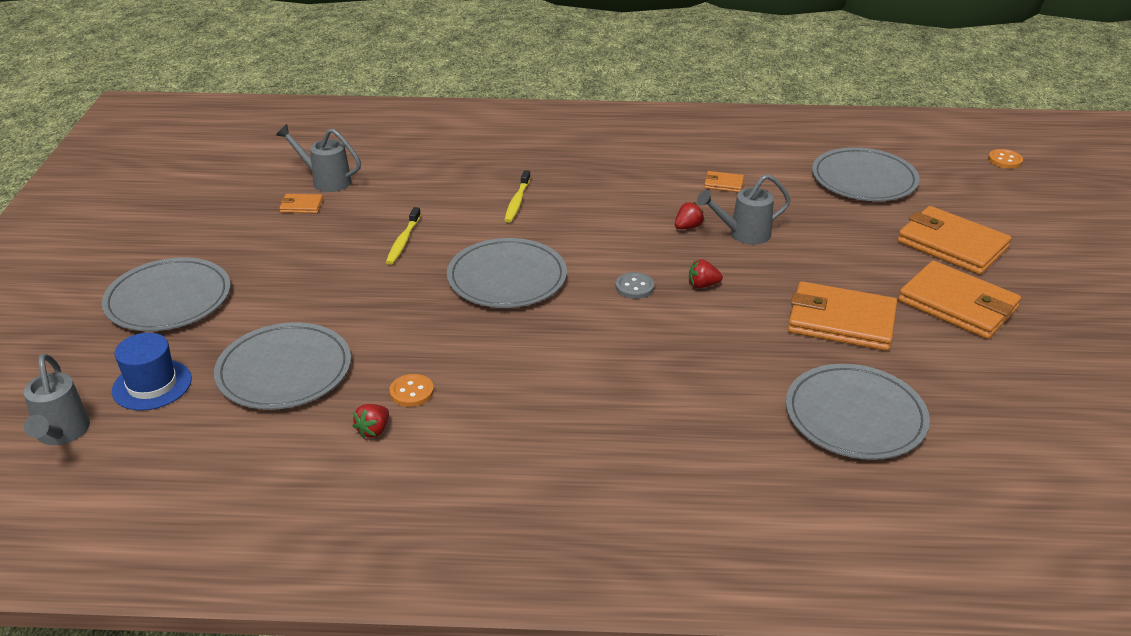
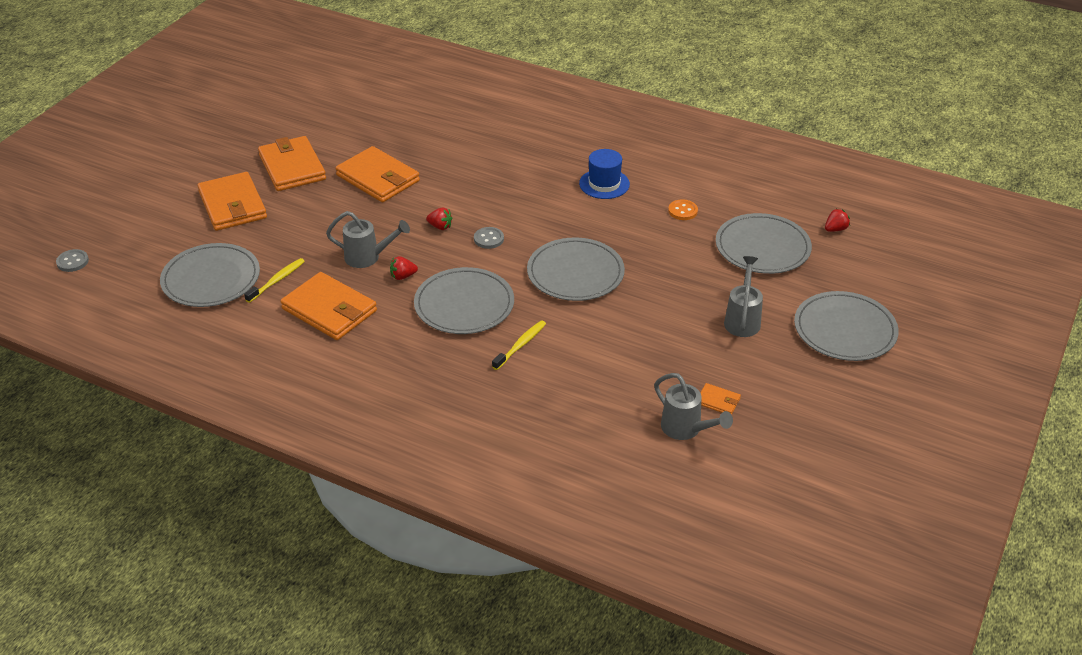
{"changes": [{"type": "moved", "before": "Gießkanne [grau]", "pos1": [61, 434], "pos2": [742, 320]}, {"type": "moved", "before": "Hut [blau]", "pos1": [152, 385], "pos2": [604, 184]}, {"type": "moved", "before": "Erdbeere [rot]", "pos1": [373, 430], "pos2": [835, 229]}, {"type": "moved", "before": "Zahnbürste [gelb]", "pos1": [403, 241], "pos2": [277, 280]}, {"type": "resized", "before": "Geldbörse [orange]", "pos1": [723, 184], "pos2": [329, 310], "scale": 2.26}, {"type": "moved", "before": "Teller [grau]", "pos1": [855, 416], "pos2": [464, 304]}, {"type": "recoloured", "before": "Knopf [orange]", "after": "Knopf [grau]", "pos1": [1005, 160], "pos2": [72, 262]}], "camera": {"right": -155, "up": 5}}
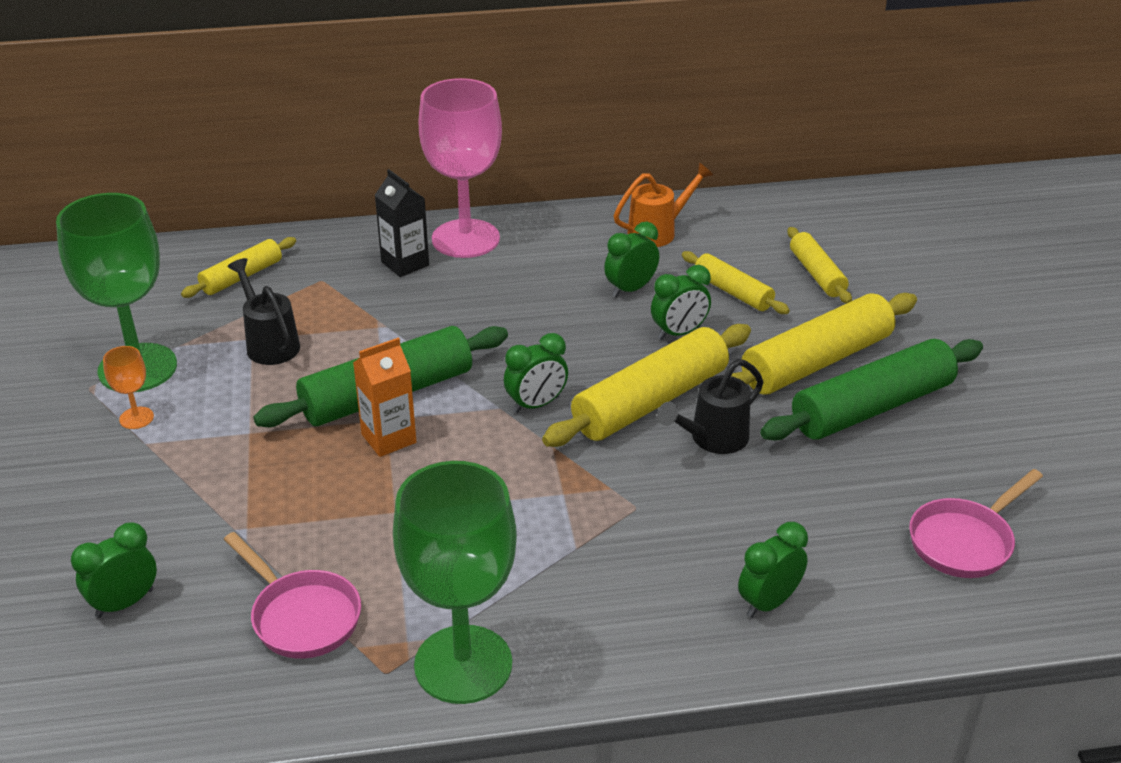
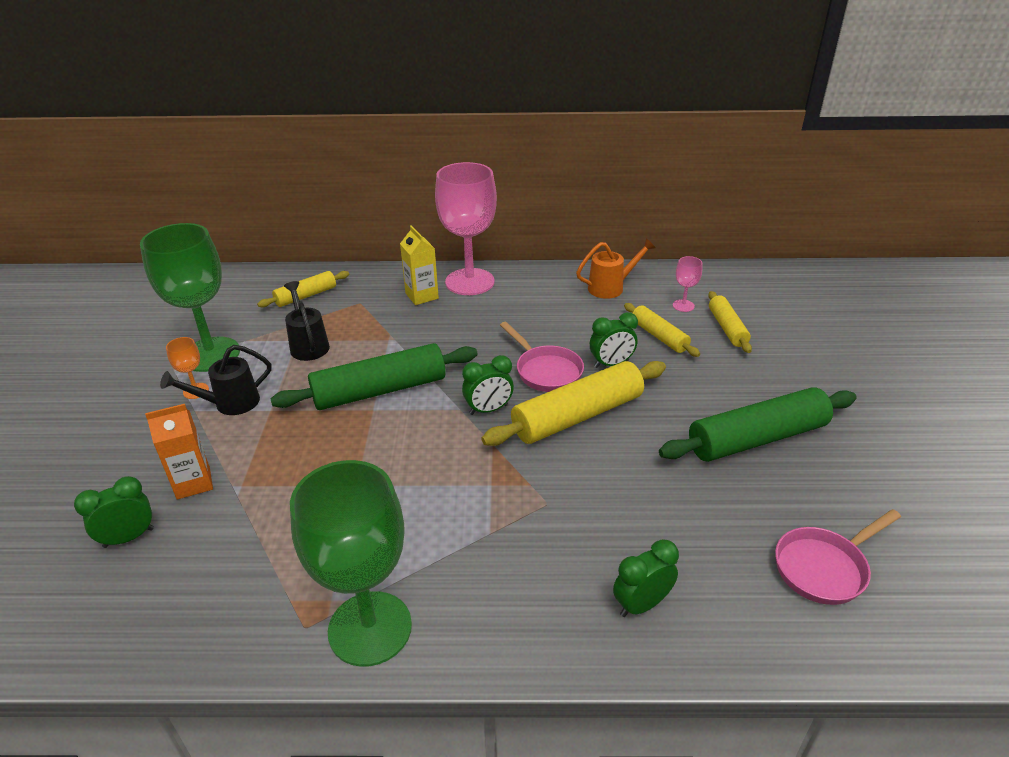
{"changes": [{"type": "moved", "before": "Pfanne [rosa]", "pos1": [302, 616], "pos2": [546, 371]}, {"type": "moved", "before": "Getränkekarton [orange]", "pos1": [389, 438], "pos2": [193, 483]}, {"type": "recoloured", "before": "Getränkekarton [schwarz]", "after": "Getränkekarton [gelb]", "pos1": [405, 264], "pos2": [422, 296]}, {"type": "removed", "before": "Wecker [grün]", "pos1": [630, 289]}, {"type": "moved", "before": "Gießkanne [schwarz]", "pos1": [713, 439], "pos2": [230, 403]}, {"type": "removed", "before": "Nudelholz [gelb]", "pos1": [816, 361]}, {"type": "added", "after": "Kelch [rosa]", "pos2": [683, 305]}], "camera": {"right": 10, "up": 0}}
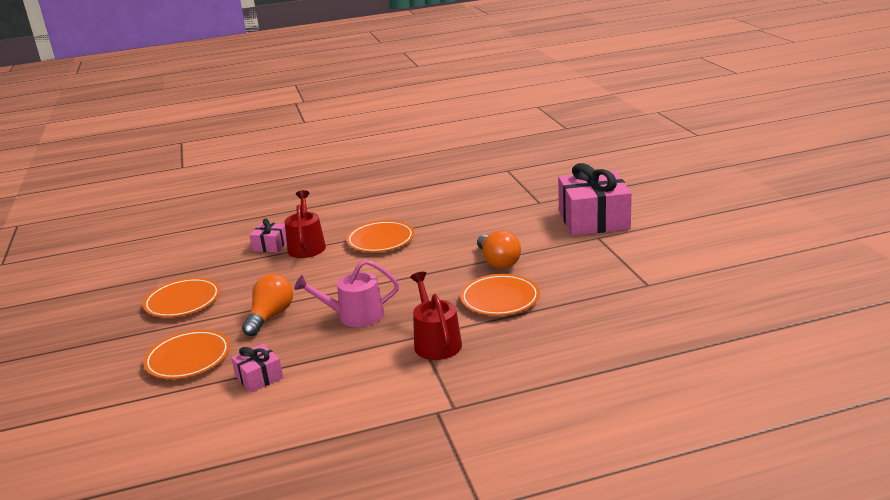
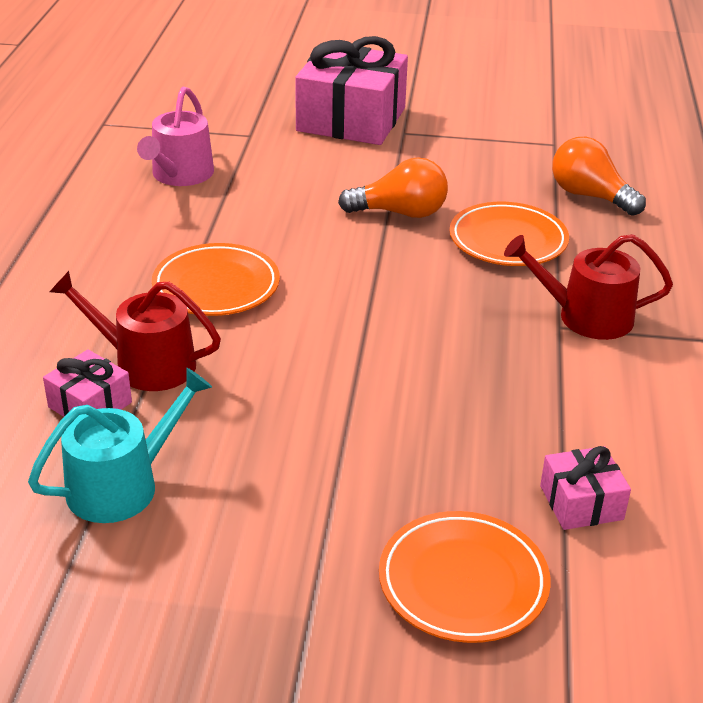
{"changes": [{"type": "removed", "before": "Teller [orange]", "pos1": [183, 302]}, {"type": "moved", "before": "Glühbirne [orange]", "pos1": [270, 316], "pos2": [590, 196]}, {"type": "moved", "before": "Gießkanne [rosa]", "pos1": [355, 316], "pos2": [180, 175]}, {"type": "added", "after": "Gießkanne [türkis]", "pos2": [122, 485]}], "camera": {"right": -70, "up": 10}}
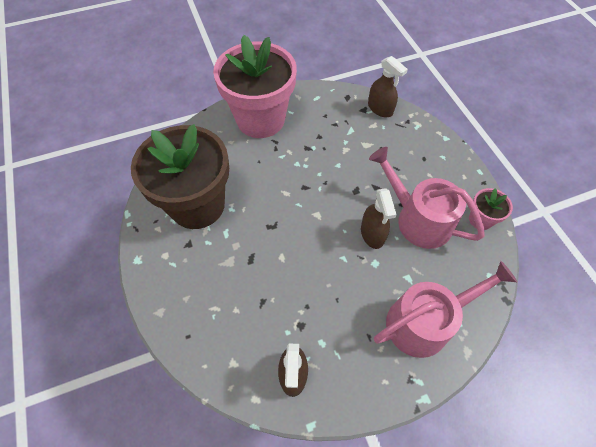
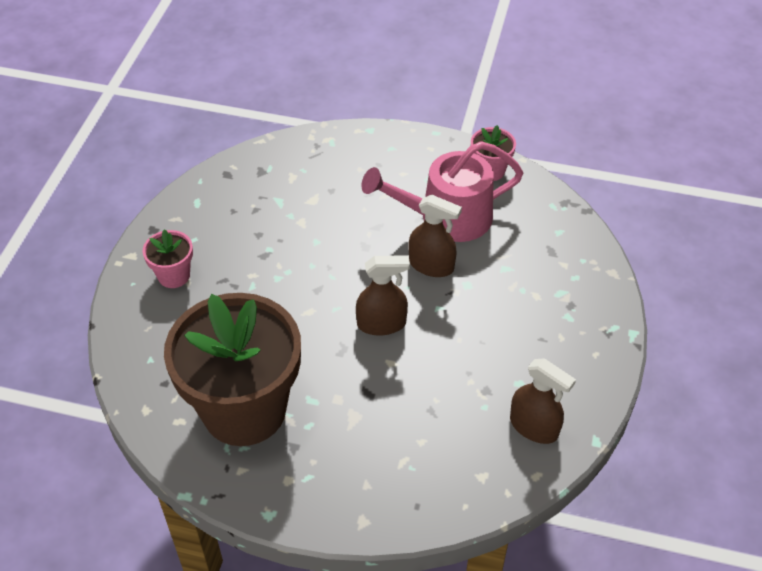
{"changes": [{"type": "resized", "before": "Blumentopf [rosa]", "pos1": [260, 119], "pos2": [174, 275], "scale": 0.42}, {"type": "moved", "before": "Sprühflasche [braun]", "pos1": [380, 109], "pos2": [381, 324]}, {"type": "removed", "before": "Gießkanne [rosa]", "pos1": [424, 322]}], "camera": {"right": -55, "up": -10}}
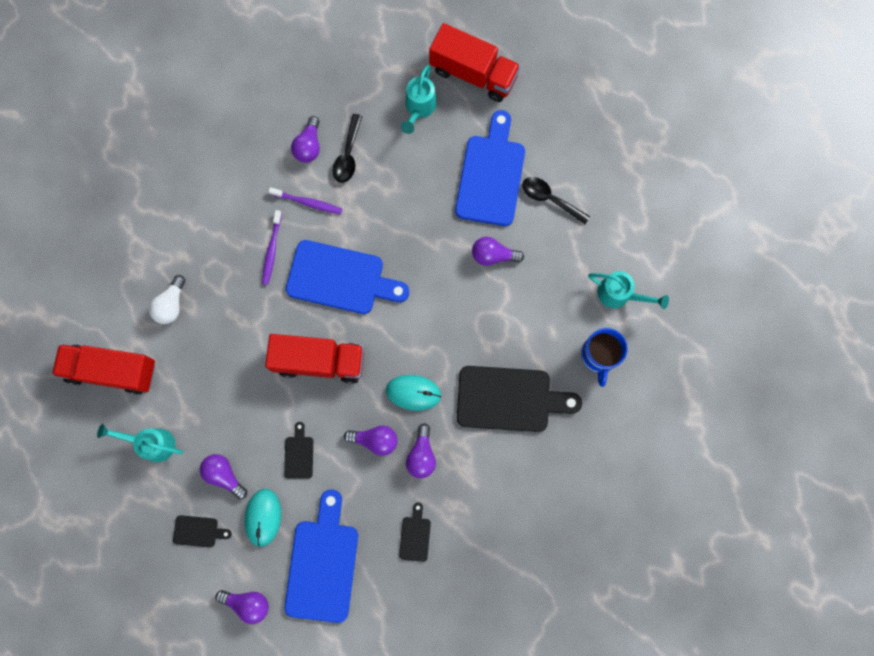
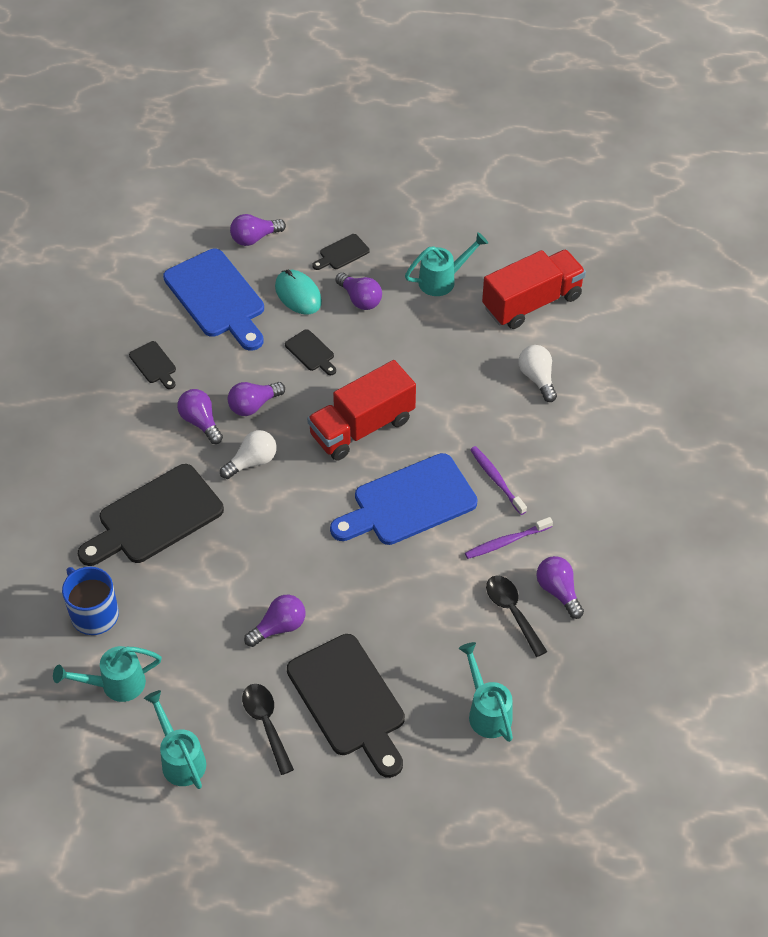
{"changes": [{"type": "turned", "before": "Glühbirne [lila]", "pos1": [224, 475], "pos2": [360, 299], "turn": 45}, {"type": "replaced", "before": "Computermaus [türkis]", "after": "Glühbirne [weiß]", "pos1": [413, 392], "pos2": [252, 462]}, {"type": "removed", "before": "Lastwagen [rot]", "pos1": [473, 73]}, {"type": "recoloured", "before": "Schneidebrett [blau]", "after": "Schneidebrett [schwarz]", "pos1": [491, 175], "pos2": [349, 701]}, {"type": "turned", "before": "Löffel [schwarz]", "pos1": [550, 199], "pos2": [266, 724], "turn": -105}, {"type": "added", "after": "Gießkanne [türkis]", "pos2": [180, 758]}], "camera": {"right": 140, "up": -25}}
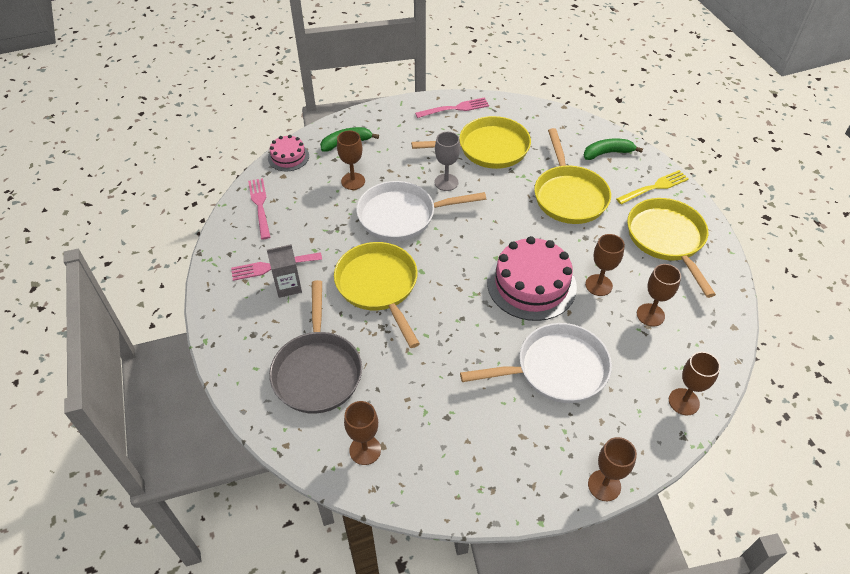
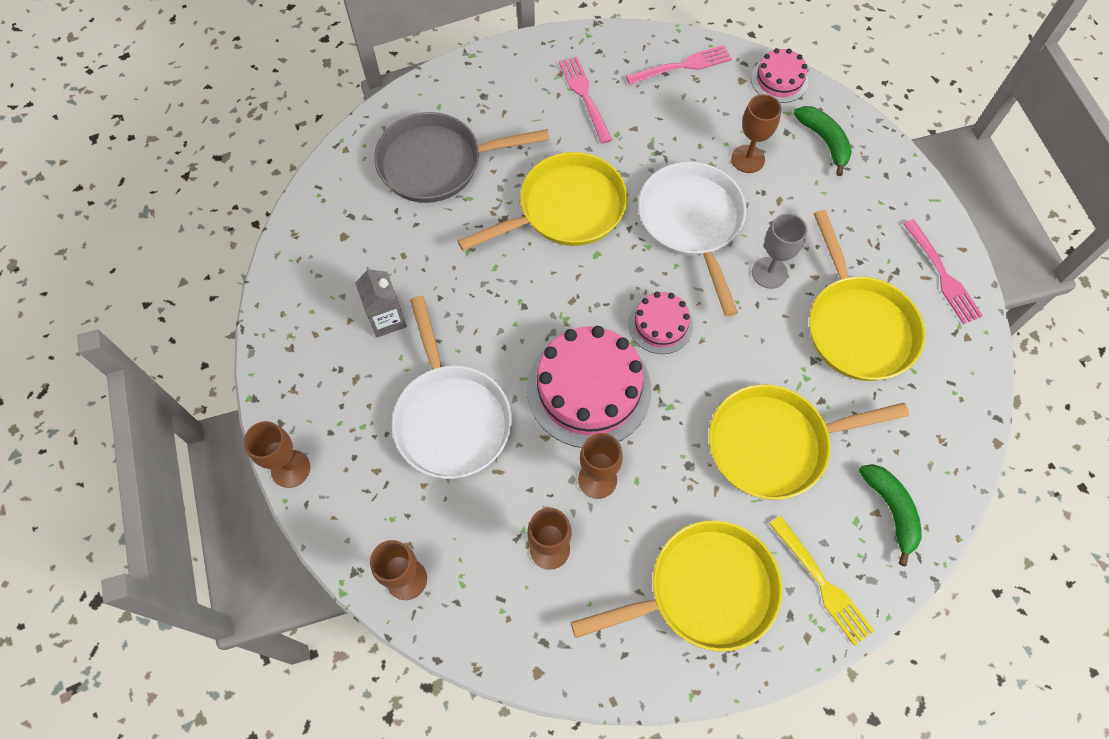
{"changes": [{"type": "moved", "before": "Getränkekarton [grau]", "pos1": [288, 286], "pos2": [387, 319]}, {"type": "removed", "before": "Kelch [braun]", "pos1": [365, 450]}, {"type": "added", "after": "Kuchen [rosa]", "pos2": [660, 324]}], "camera": {"right": 85, "up": 15}}
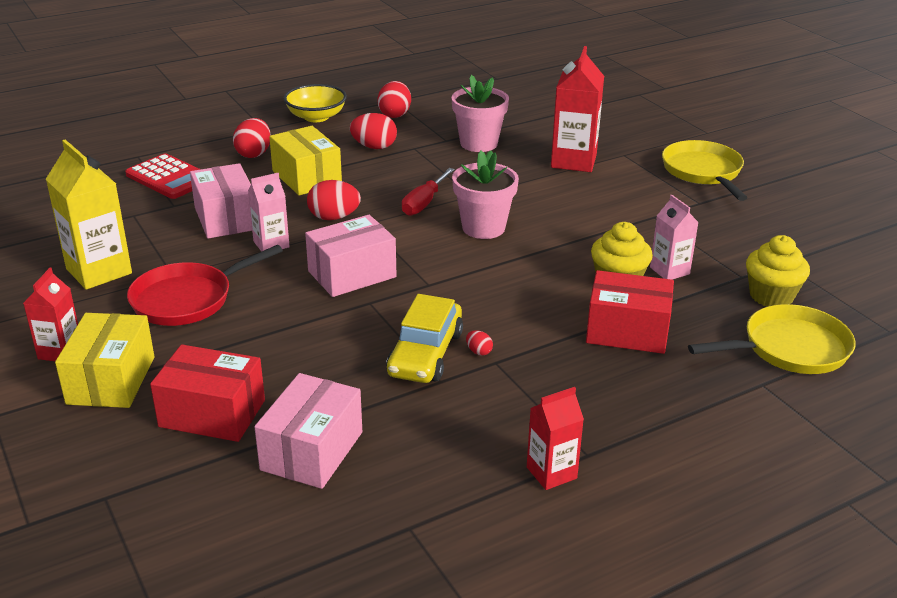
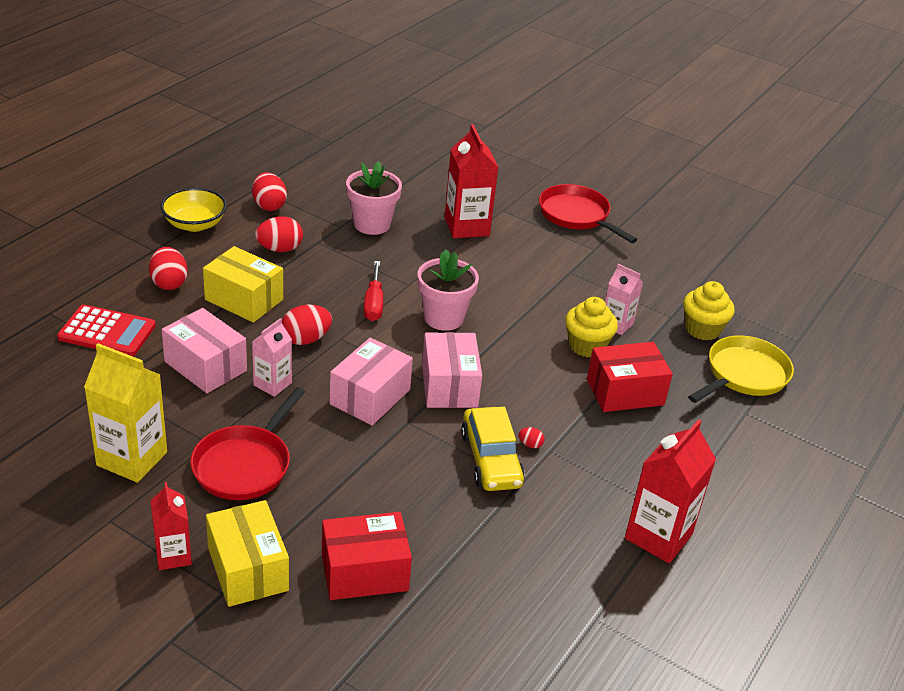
{"changes": [{"type": "moved", "before": "Schachtel [rosa]", "pos1": [312, 451], "pos2": [449, 385]}, {"type": "resized", "before": "Getränkekarton [rot]", "pos1": [551, 473], "pos2": [658, 536], "scale": 1.68}, {"type": "recoloured", "before": "Pfanne [gelb]", "after": "Pfanne [rot]", "pos1": [703, 172], "pos2": [577, 216]}], "camera": {"right": -30, "up": 5}}
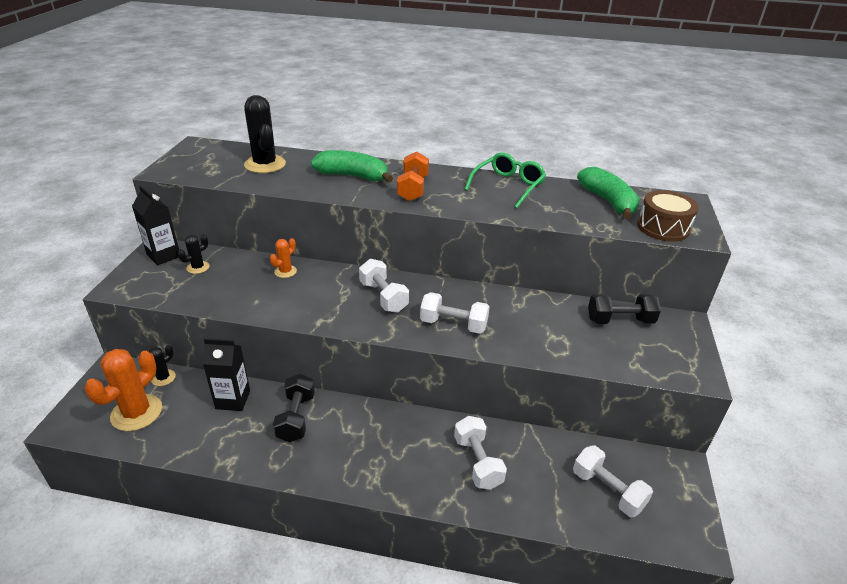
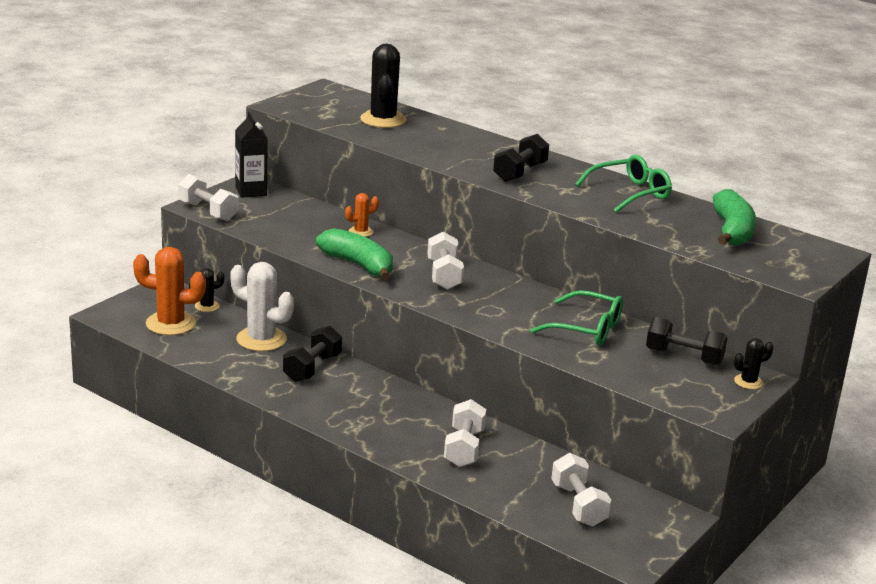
{"changes": [{"type": "turned", "before": "Kaktus [orange]", "pos1": [136, 413], "pos2": [170, 324], "turn": 45}, {"type": "moved", "before": "Kaktus [schwarz]", "pos1": [198, 267], "pos2": [748, 382]}, {"type": "replaced", "before": "Getränkekarton [schwarz]", "after": "Kaktus [weiß]", "pos1": [233, 400], "pos2": [261, 339]}, {"type": "moved", "before": "Banane [grün]", "pos1": [353, 176], "pos2": [358, 265]}, {"type": "recoloured", "before": "Hantel [orange]", "after": "Hantel [schwarz]", "pos1": [413, 189], "pos2": [520, 173]}, {"type": "moved", "before": "Hantel [weiß]", "pos1": [453, 324], "pos2": [208, 211]}, {"type": "removed", "before": "Trommel [braun]", "pos1": [663, 228]}, {"type": "added", "after": "Brille [grün]", "pos2": [586, 329]}], "camera": {"right": 25, "up": -10}}
